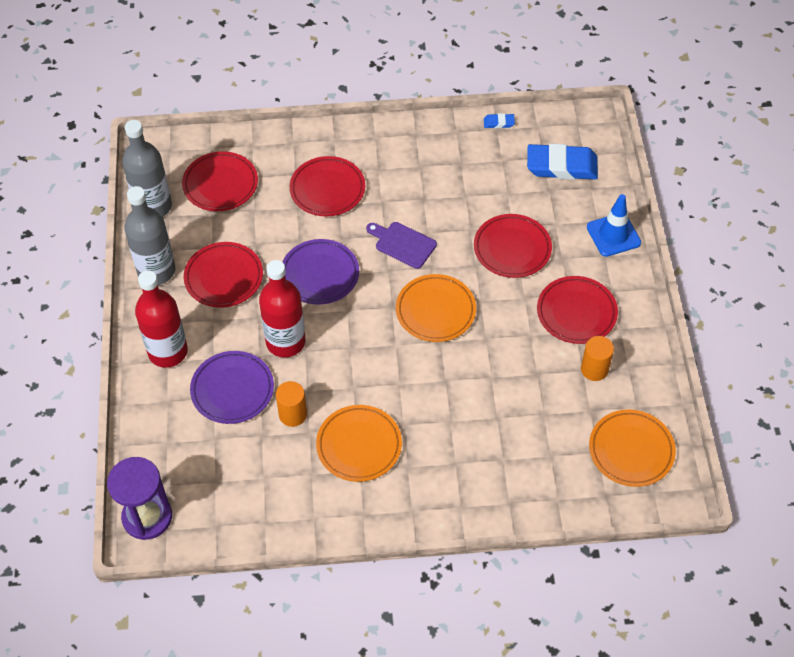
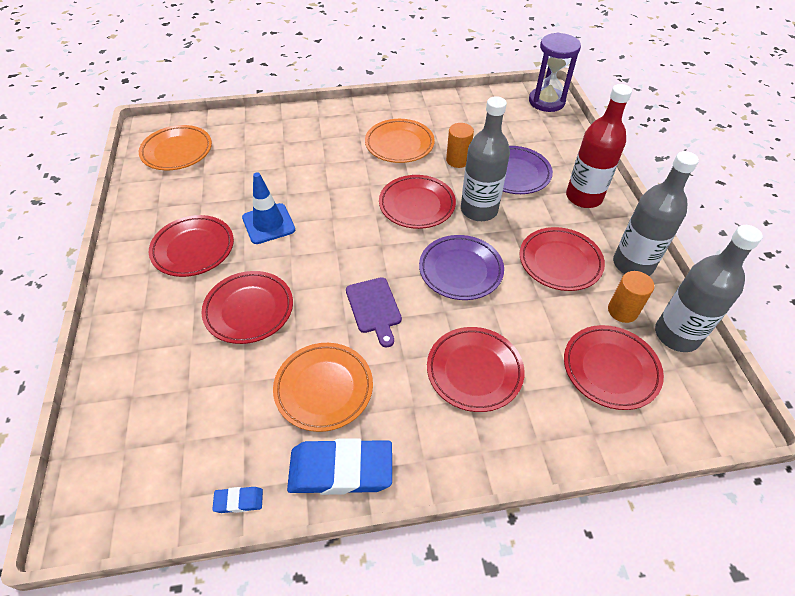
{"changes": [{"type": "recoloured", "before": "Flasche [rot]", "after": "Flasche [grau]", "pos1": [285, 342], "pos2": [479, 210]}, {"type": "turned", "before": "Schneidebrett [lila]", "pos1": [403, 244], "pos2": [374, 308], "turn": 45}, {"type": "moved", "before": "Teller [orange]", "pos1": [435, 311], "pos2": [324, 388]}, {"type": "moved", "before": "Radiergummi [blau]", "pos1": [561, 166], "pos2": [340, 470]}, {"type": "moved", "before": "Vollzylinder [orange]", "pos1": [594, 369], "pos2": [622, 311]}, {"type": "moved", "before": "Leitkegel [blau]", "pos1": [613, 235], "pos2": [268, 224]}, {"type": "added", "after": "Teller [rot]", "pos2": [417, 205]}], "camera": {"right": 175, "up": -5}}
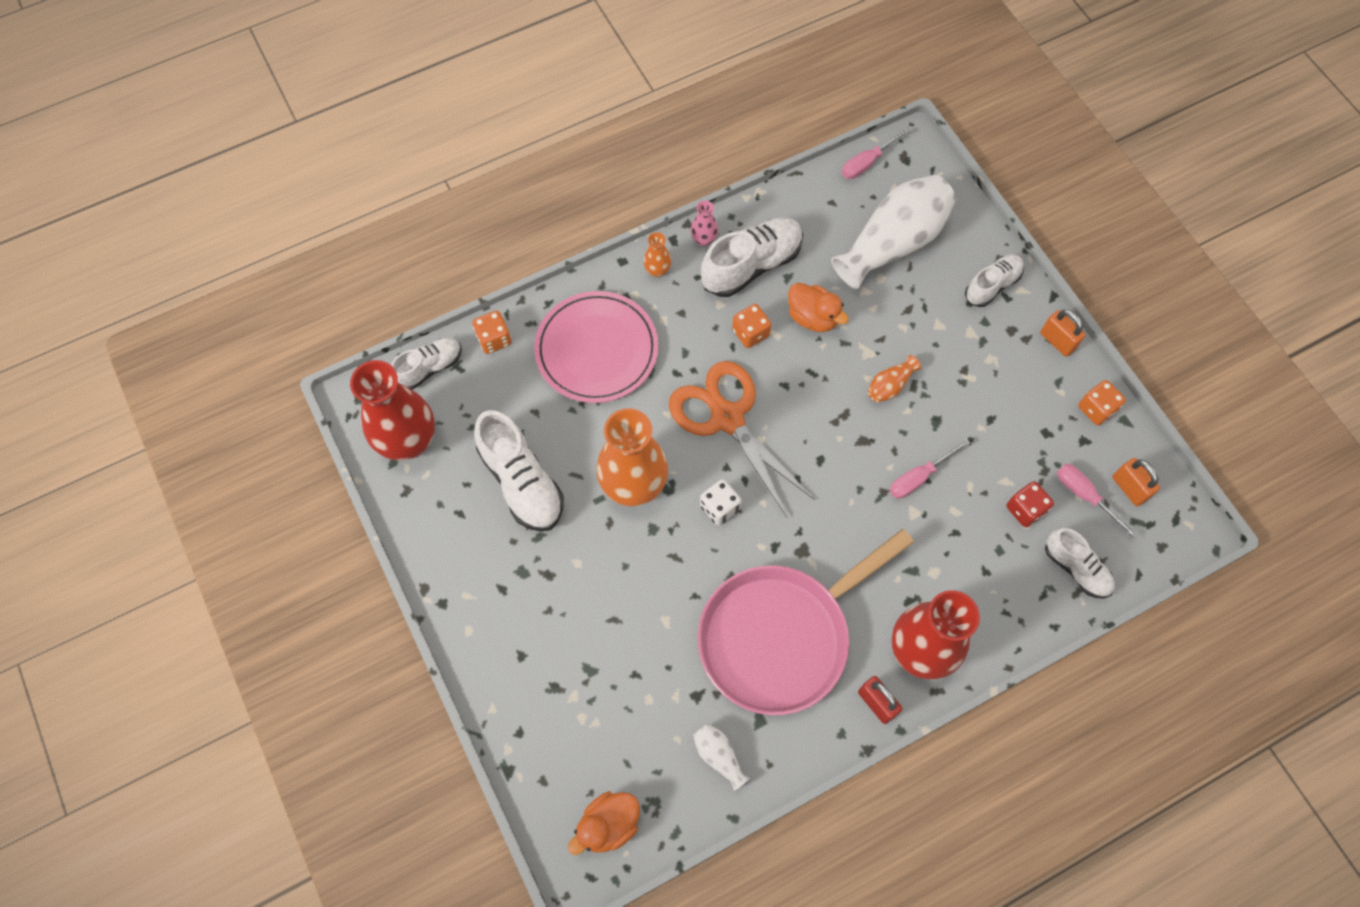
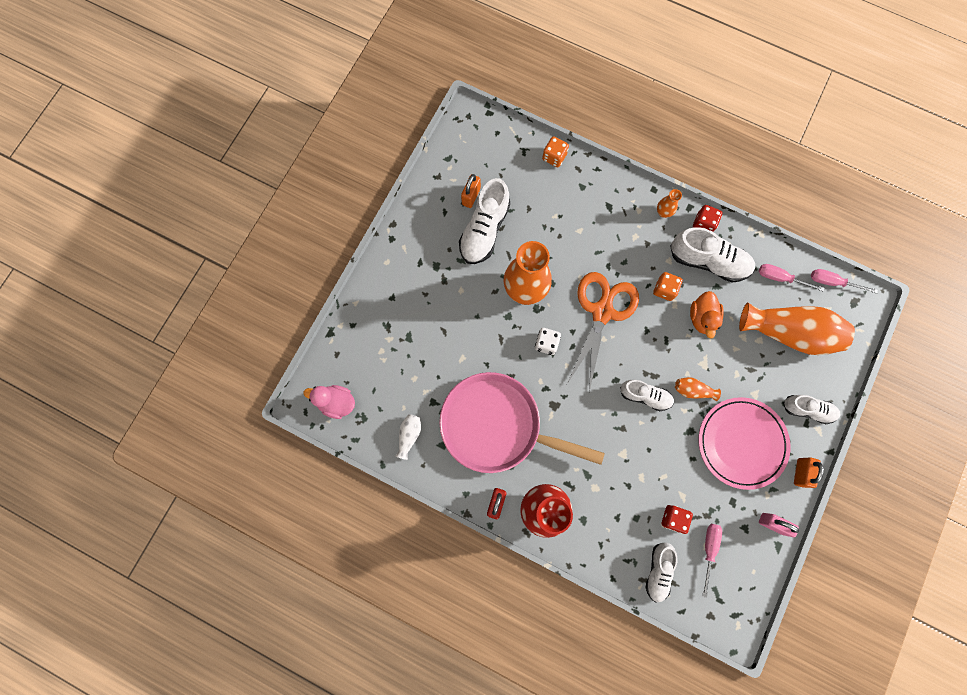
{"changes": [{"type": "removed", "before": "Vase [rot]", "pos1": [408, 441]}, {"type": "moved", "before": "Schuh [weiß]", "pos1": [429, 368], "pos2": [645, 396]}, {"type": "moved", "before": "Teller [rosa]", "pos1": [597, 349], "pos2": [741, 443]}, {"type": "recoloured", "before": "Ente [orange]", "after": "Ente [rosa]", "pos1": [608, 825], "pos2": [336, 402]}, {"type": "replaced", "before": "Vase [rosa]", "after": "Spielwürfel [rot]", "pos1": [704, 239], "pos2": [703, 224]}, {"type": "recoloured", "before": "Vase [weiß]", "after": "Vase [orange]", "pos1": [893, 243], "pos2": [789, 332]}, {"type": "moved", "before": "Schraubenzieher [rosa]", "pos1": [919, 477], "pos2": [780, 278]}, {"type": "replaced", "before": "Spielwürfel [orange]", "after": "Vorhängeschloss [rosa]", "pos1": [1096, 409], "pos2": [772, 523]}, {"type": "moved", "before": "Vorhängeschloss [orange]", "pos1": [1129, 488], "pos2": [471, 196]}], "camera": {"right": 55, "up": 10}}
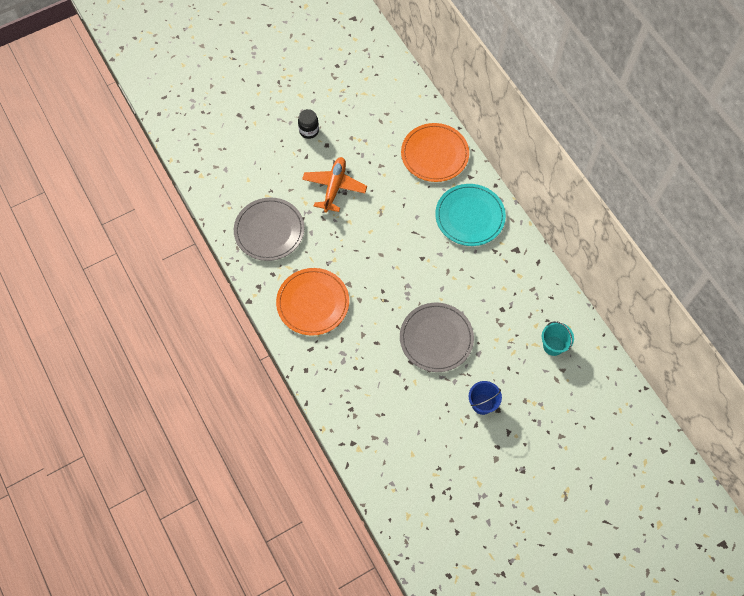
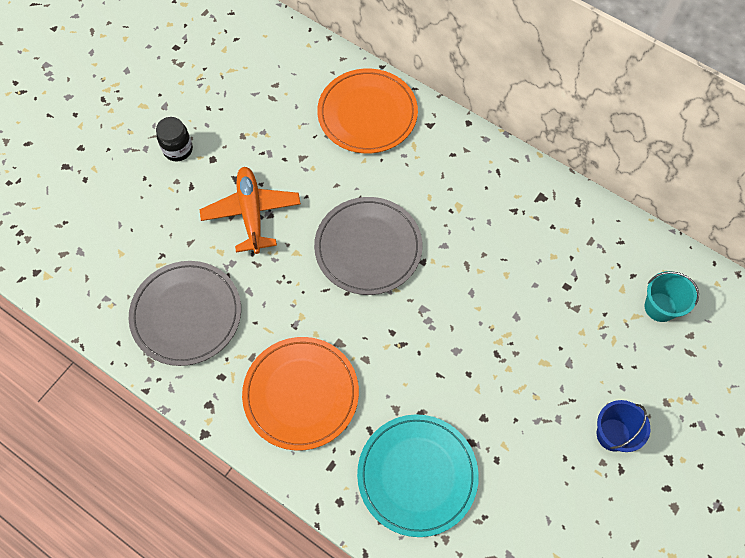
{"changes": [{"type": "moved", "before": "Teller [grau]", "pos1": [436, 338], "pos2": [368, 247]}, {"type": "moved", "before": "Teller [türkis]", "pos1": [470, 216], "pos2": [417, 475]}], "camera": {"right": -25, "up": 0}}
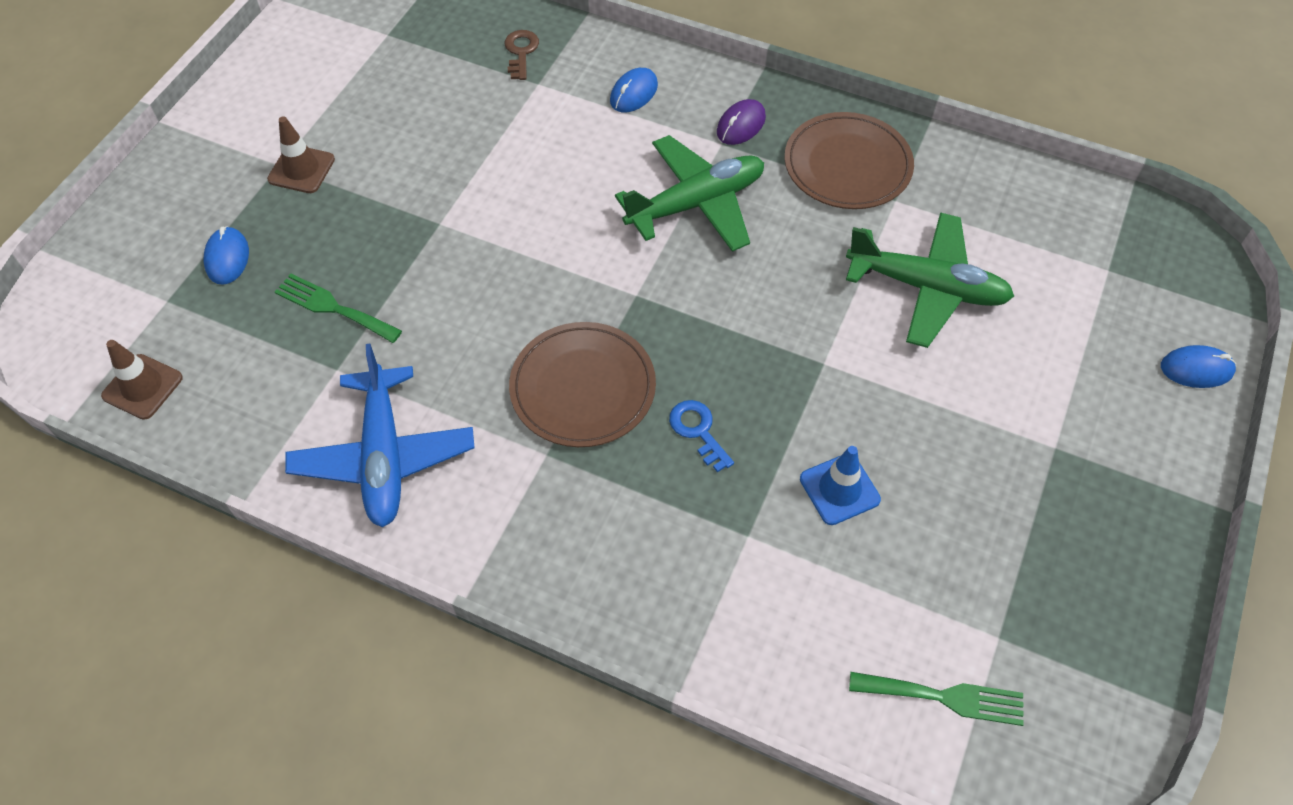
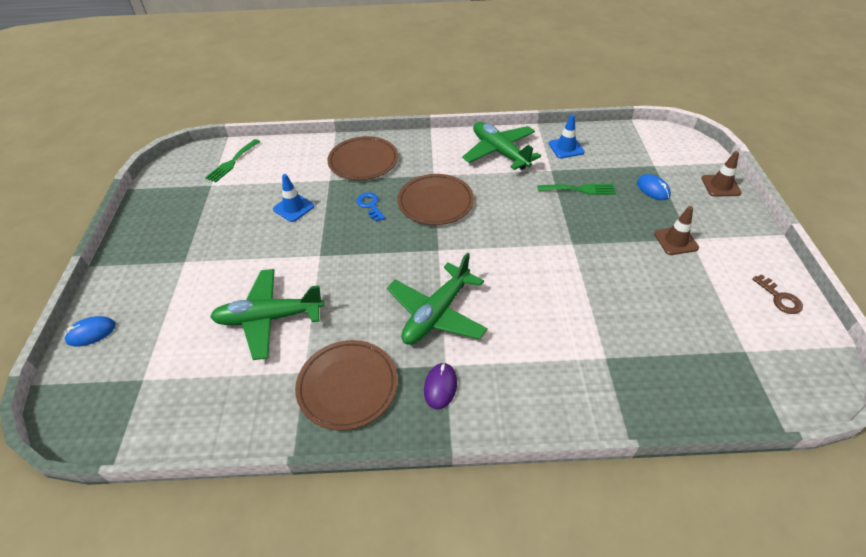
{"changes": [{"type": "moved", "before": "Leitkegel [braun]", "pos1": [142, 387], "pos2": [720, 186]}, {"type": "recoloured", "before": "Flugzeug [blau]", "after": "Flugzeug [grün]", "pos1": [384, 456], "pos2": [500, 152]}, {"type": "moved", "before": "Schlüssel [braun]", "pos1": [521, 52], "pos2": [779, 298]}, {"type": "removed", "before": "Computermaus [blau]", "pos1": [634, 93]}, {"type": "turned", "before": "Schlüssel [blau]", "pos1": [698, 431], "pos2": [370, 205], "turn": -150}, {"type": "turned", "before": "Gabel [grün]", "pos1": [944, 697], "pos2": [232, 162], "turn": -45}, {"type": "added", "after": "Teller [braun]", "pos2": [363, 161]}, {"type": "added", "after": "Leitkegel [blau]", "pos2": [566, 148]}], "camera": {"right": 155, "up": -10}}
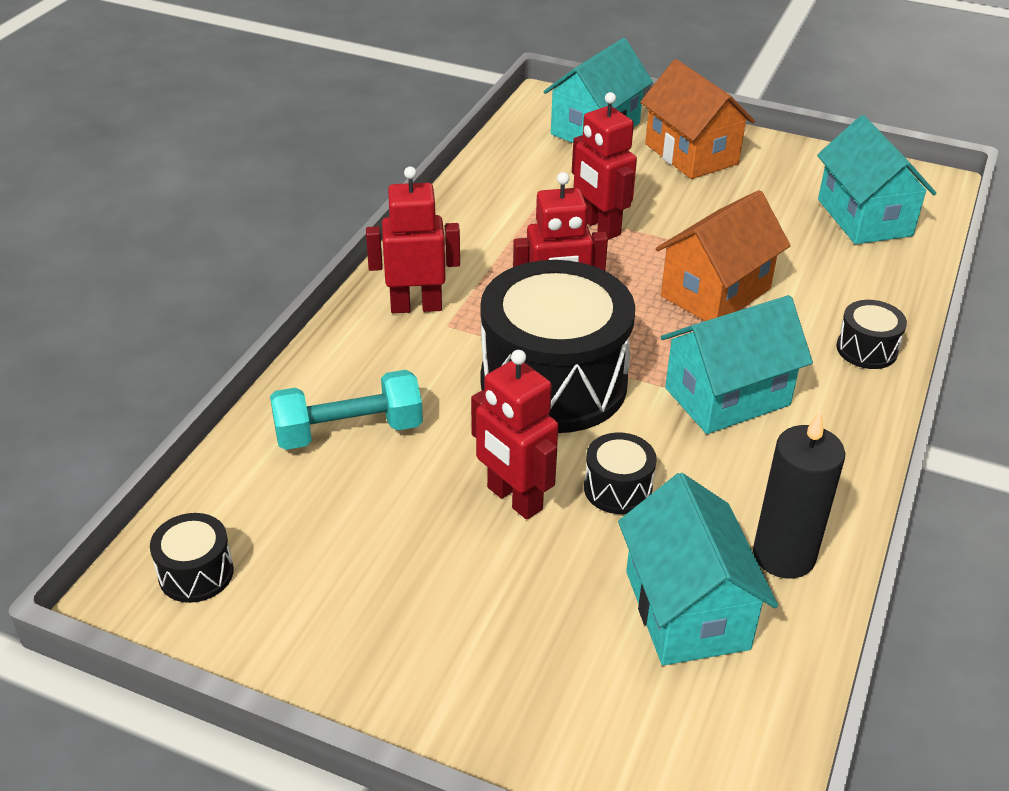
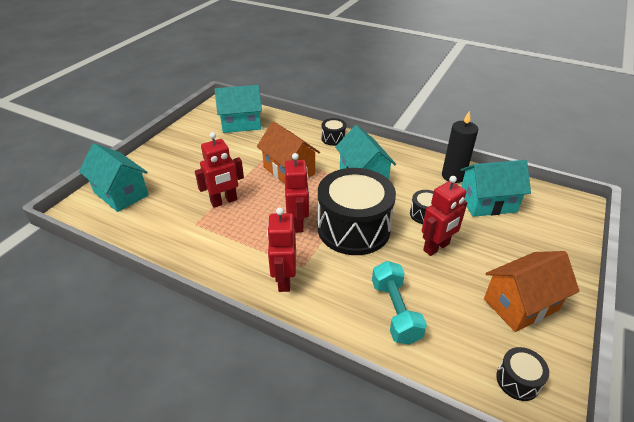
{"changes": [{"type": "moved", "before": "Haus [orange]", "pos1": [691, 154], "pos2": [520, 304]}], "camera": {"right": -85, "up": 0}}
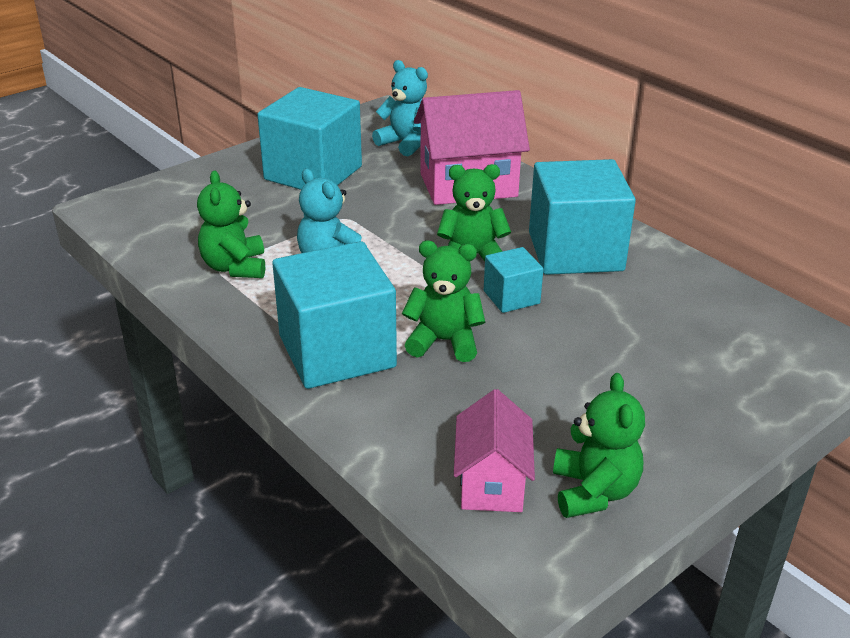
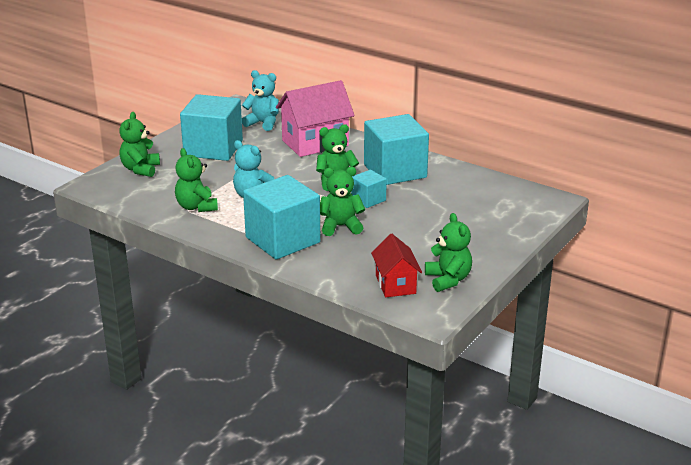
{"changes": [{"type": "recoloured", "before": "Haus [rosa]", "after": "Haus [rot]", "pos1": [491, 483], "pos2": [395, 284]}, {"type": "added", "after": "Teddybär [grün]", "pos2": [140, 169]}], "camera": {"right": -15, "up": -5}}
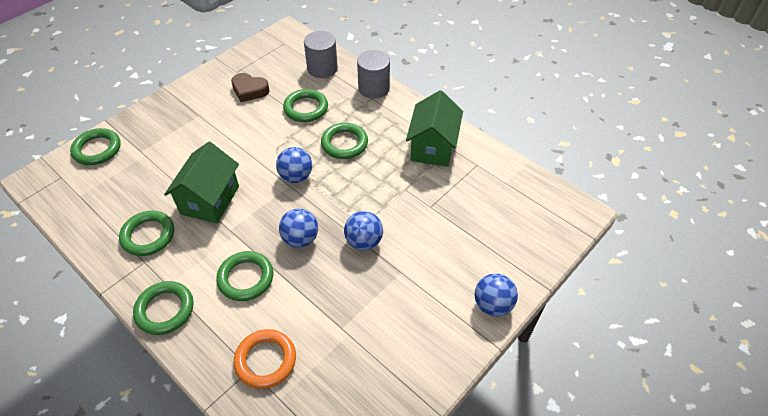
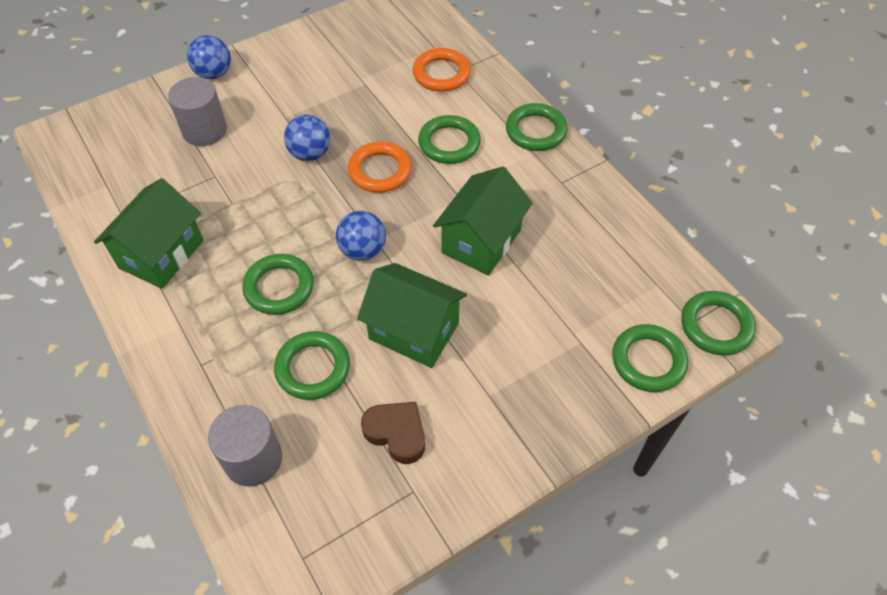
{"changes": [{"type": "moved", "before": "Ring [grün]", "pos1": [148, 236], "pos2": [716, 326]}, {"type": "replaced", "before": "Ball [blau]", "after": "Ring [orange]", "pos1": [300, 239], "pos2": [380, 170]}, {"type": "moved", "before": "Vollzylinder [grau]", "pos1": [374, 88], "pos2": [204, 130]}, {"type": "added", "after": "Haus [grün]", "pos2": [414, 331]}], "camera": {"right": -165, "up": 5}}
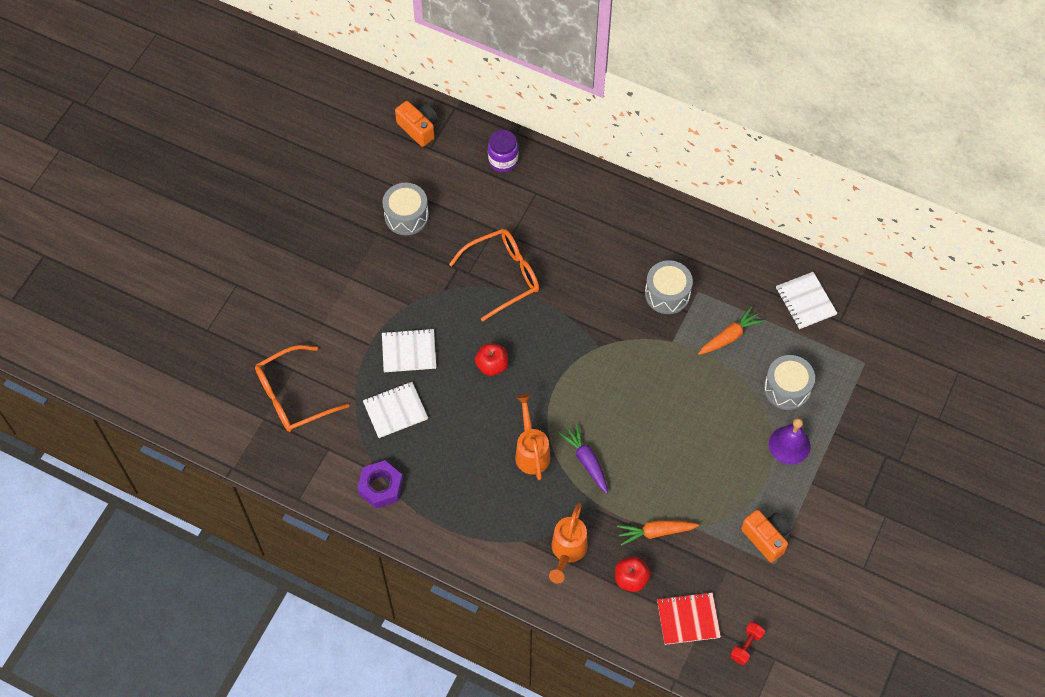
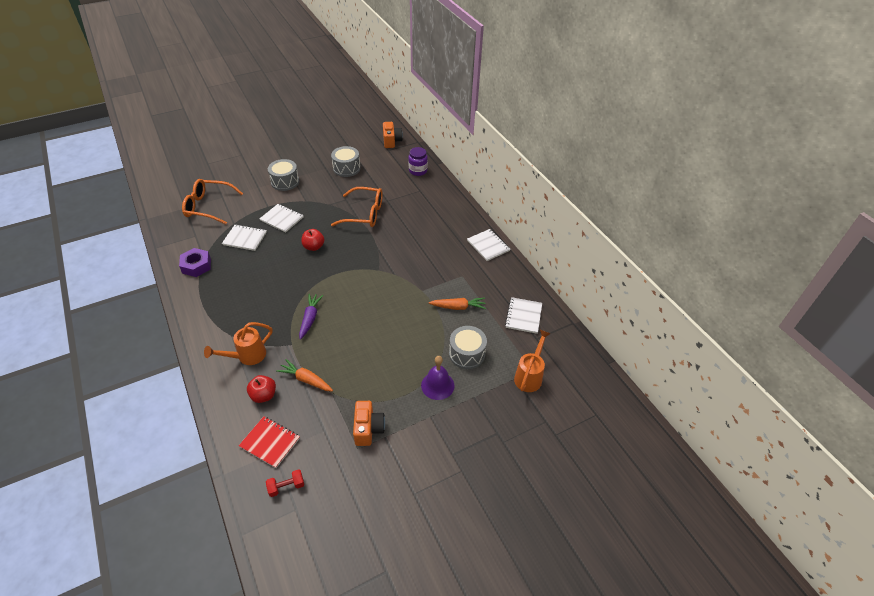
{"changes": [{"type": "moved", "before": "Gießkanne [orange]", "pos1": [531, 451], "pos2": [530, 376]}, {"type": "moved", "before": "Trommel [grau]", "pos1": [667, 294], "pos2": [285, 182]}, {"type": "added", "after": "Notizbuch [weiß]", "pos2": [488, 246]}], "camera": {"right": 35, "up": -15}}
